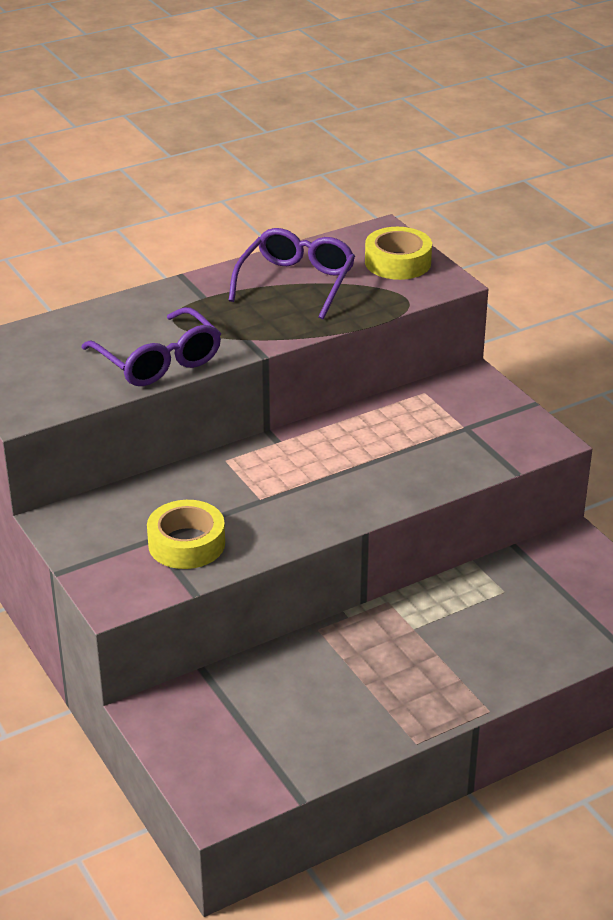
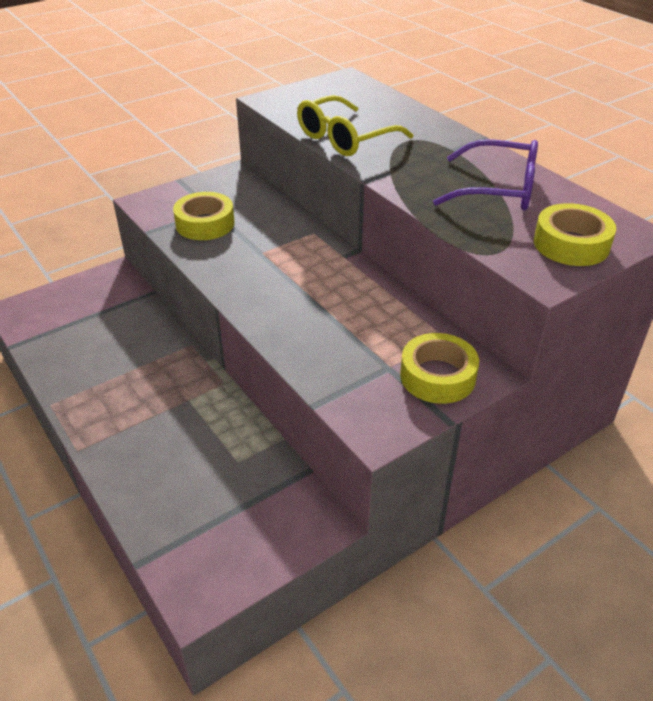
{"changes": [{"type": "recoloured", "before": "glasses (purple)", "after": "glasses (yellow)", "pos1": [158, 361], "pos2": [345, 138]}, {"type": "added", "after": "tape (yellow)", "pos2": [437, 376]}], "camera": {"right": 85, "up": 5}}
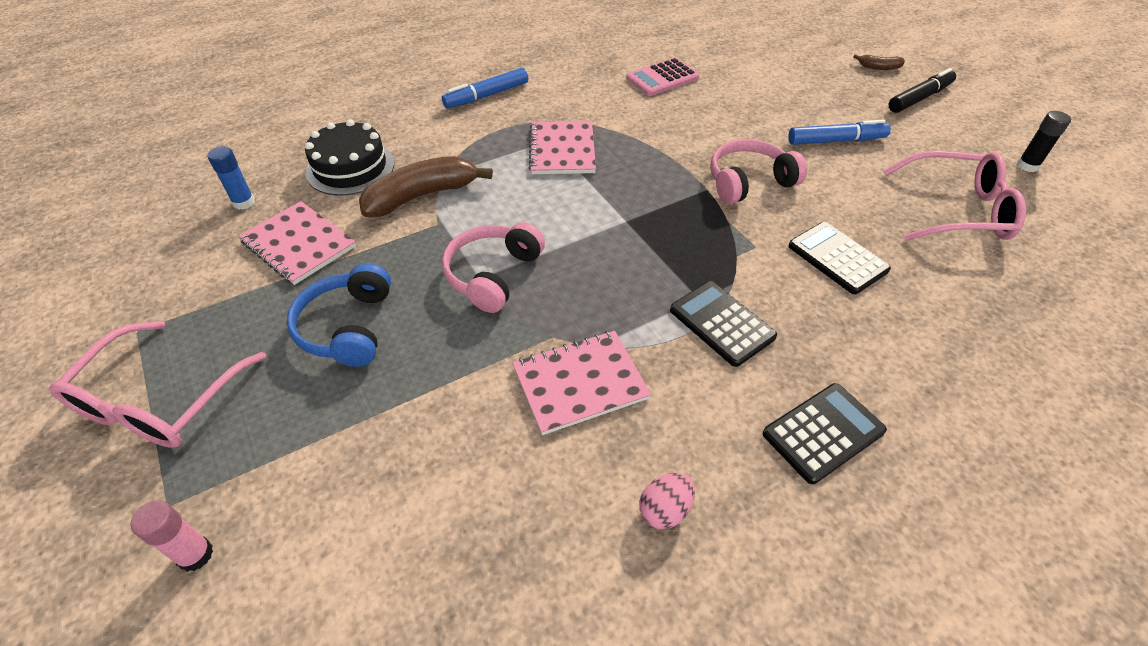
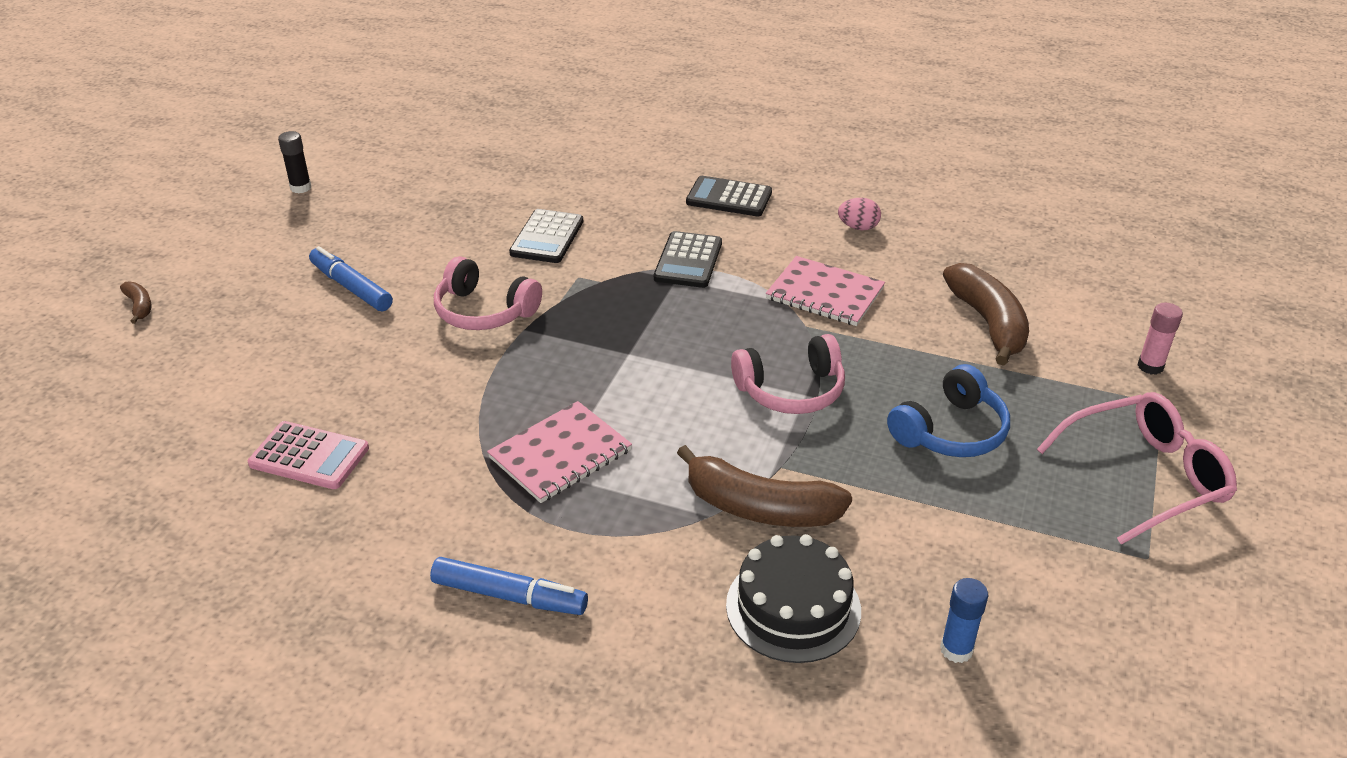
{"changes": [{"type": "removed", "before": "notebook (pink)", "pos1": [298, 244]}, {"type": "removed", "before": "glasses (pink)", "pos1": [957, 210]}, {"type": "removed", "before": "marker (black)", "pos1": [919, 98]}, {"type": "added", "after": "banana (brown)", "pos2": [988, 323]}], "camera": {"right": -130, "up": -10}}
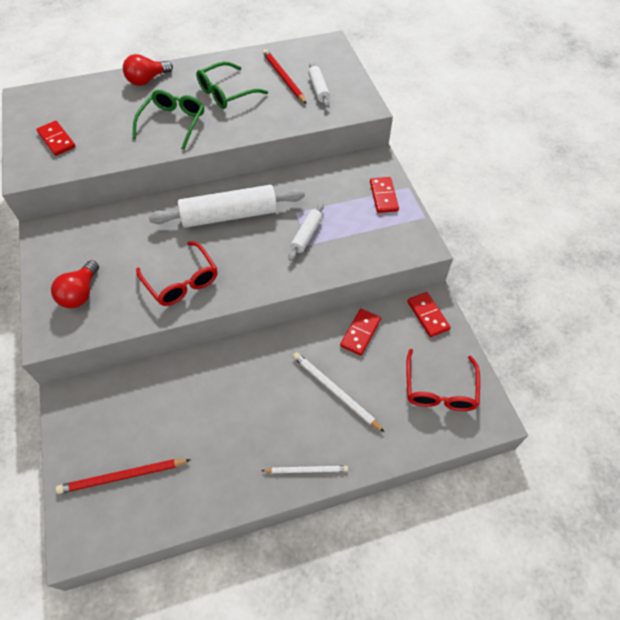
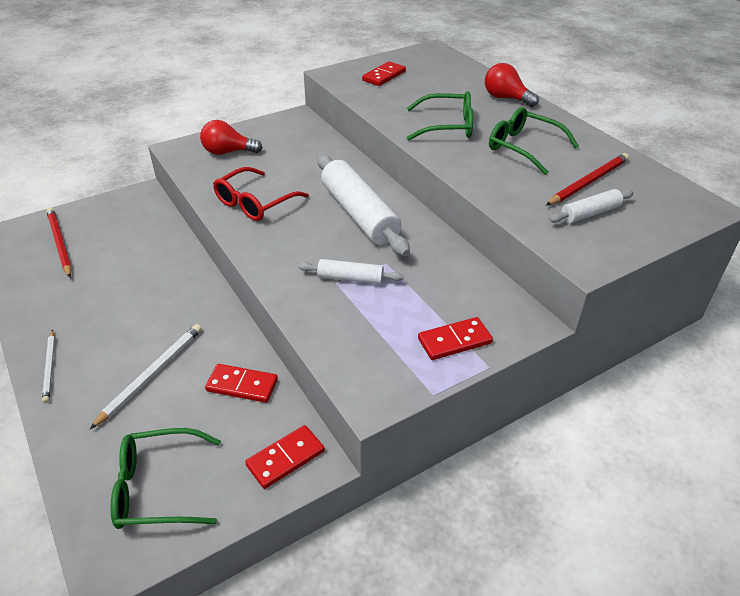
{"changes": [{"type": "recoloured", "before": "glasses (red)", "after": "glasses (green)", "pos1": [439, 389], "pos2": [158, 488]}], "camera": {"right": 75, "up": -15}}
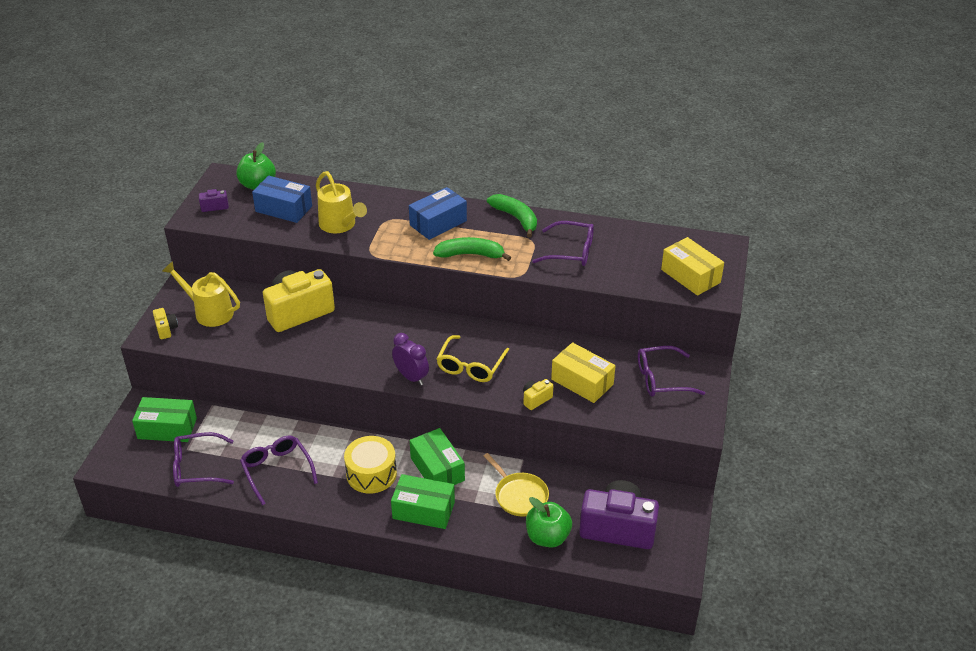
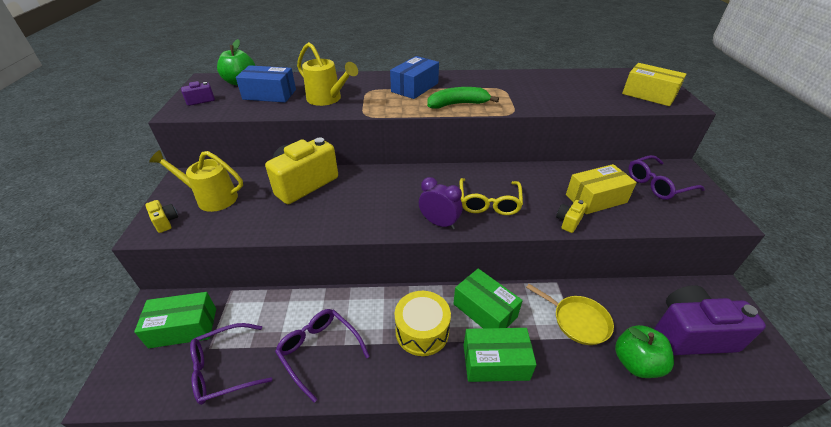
{"changes": [{"type": "removed", "before": "banana (green)", "pos1": [516, 218]}, {"type": "removed", "before": "glasses (purple)", "pos1": [571, 251]}, {"type": "turned", "before": "box (yellow)", "pos1": [582, 382], "pos2": [596, 198], "turn": -45}], "camera": {"right": -15, "up": 0}}
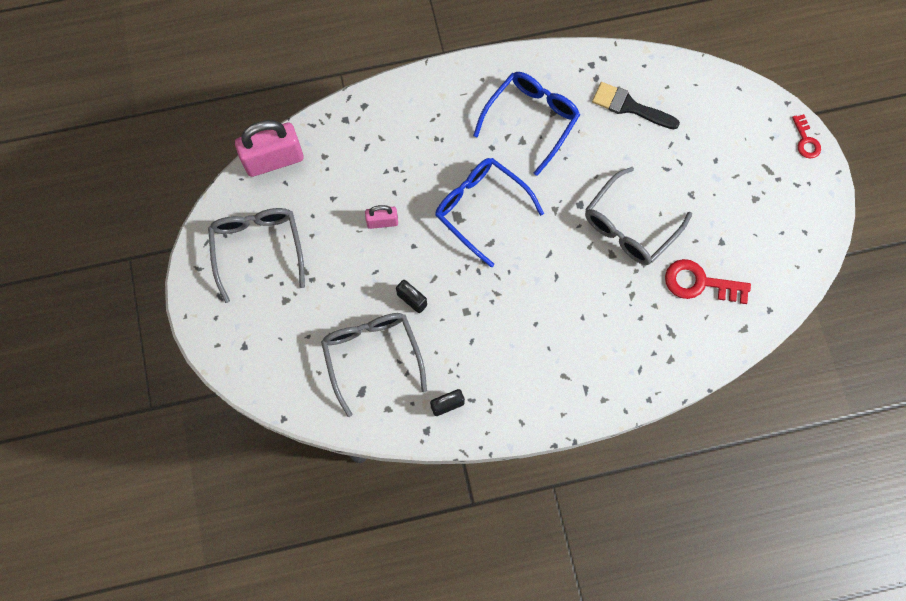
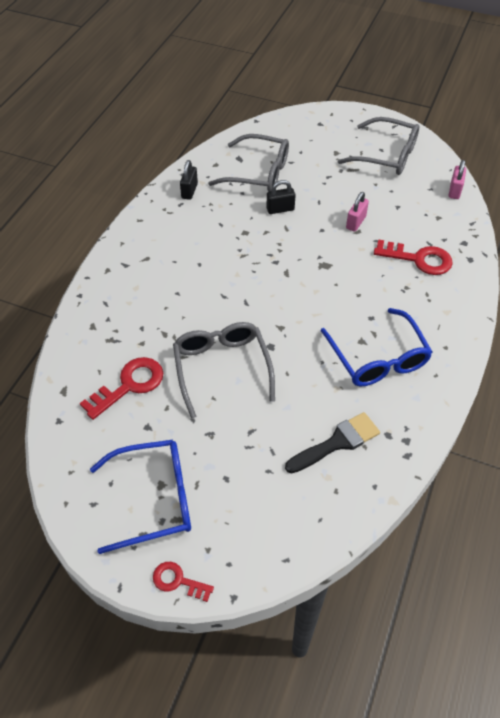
{"changes": [{"type": "resized", "before": "padlock (pink)", "pos1": [274, 160], "pos2": [454, 191], "scale": 0.52}, {"type": "moved", "before": "glasses (blue)", "pos1": [481, 209], "pos2": [153, 499]}, {"type": "added", "after": "key (red)", "pos2": [419, 259]}], "camera": {"right": 125, "up": -20}}
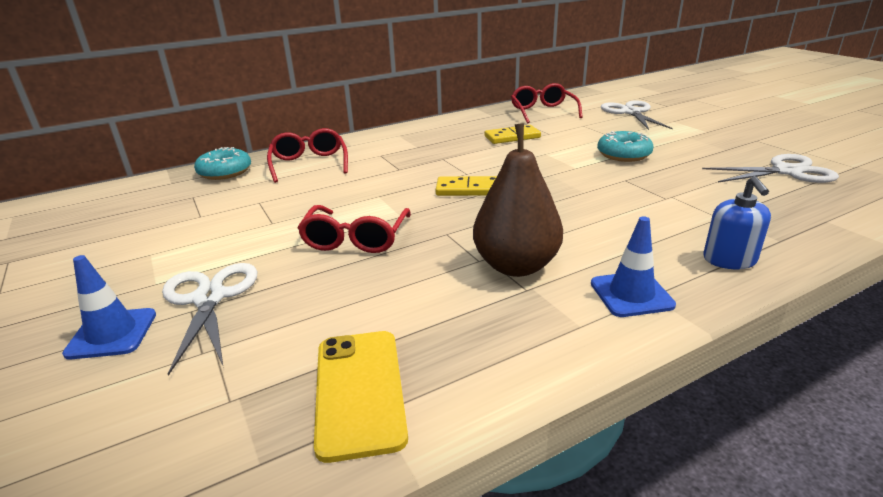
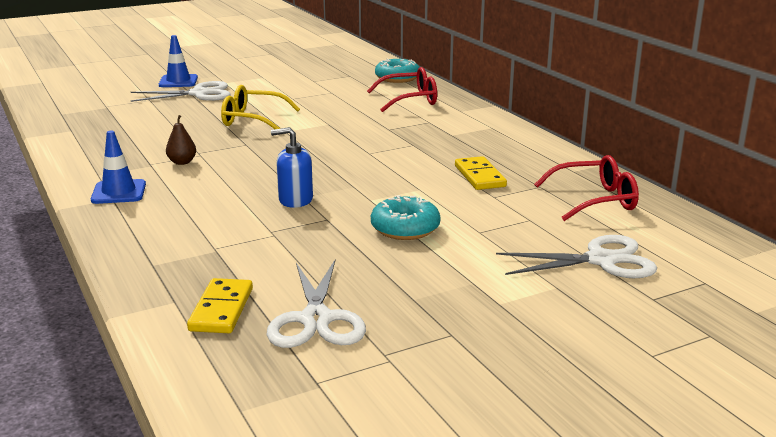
{"changes": [{"type": "recoloured", "before": "glasses (red)", "after": "glasses (yellow)", "pos1": [355, 239], "pos2": [252, 120]}, {"type": "removed", "before": "phone (yellow)", "pos1": [359, 391]}, {"type": "moved", "before": "domino (yellow)", "pos1": [468, 189], "pos2": [222, 309]}, {"type": "resized", "before": "pear (brown)", "pos1": [516, 266], "pos2": [182, 162], "scale": 0.45}, {"type": "moved", "before": "soap dispenser (blue)", "pos1": [729, 260], "pos2": [295, 200]}], "camera": {"right": 90, "up": -5}}
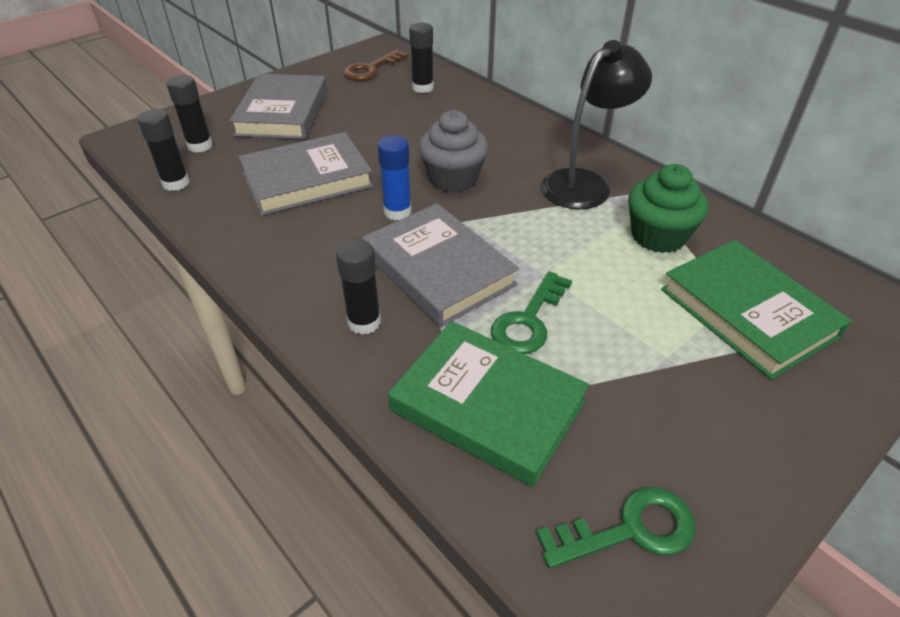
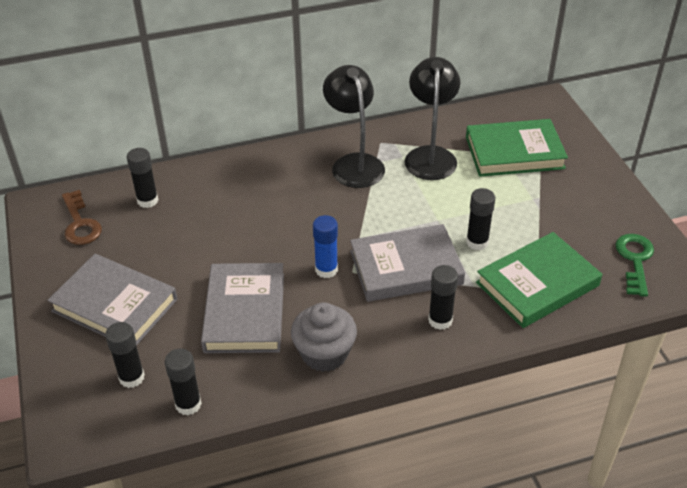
{"changes": [{"type": "moved", "before": "cupcake (grey)", "pos1": [453, 178], "pos2": [324, 353]}, {"type": "replaced", "before": "key (green)", "after": "glue stick (black)", "pos1": [528, 320], "pos2": [477, 242]}, {"type": "replaced", "before": "cupcake (green)", "after": "lamp (black)", "pos1": [658, 236], "pos2": [430, 155]}], "camera": {"right": -65, "up": 0}}
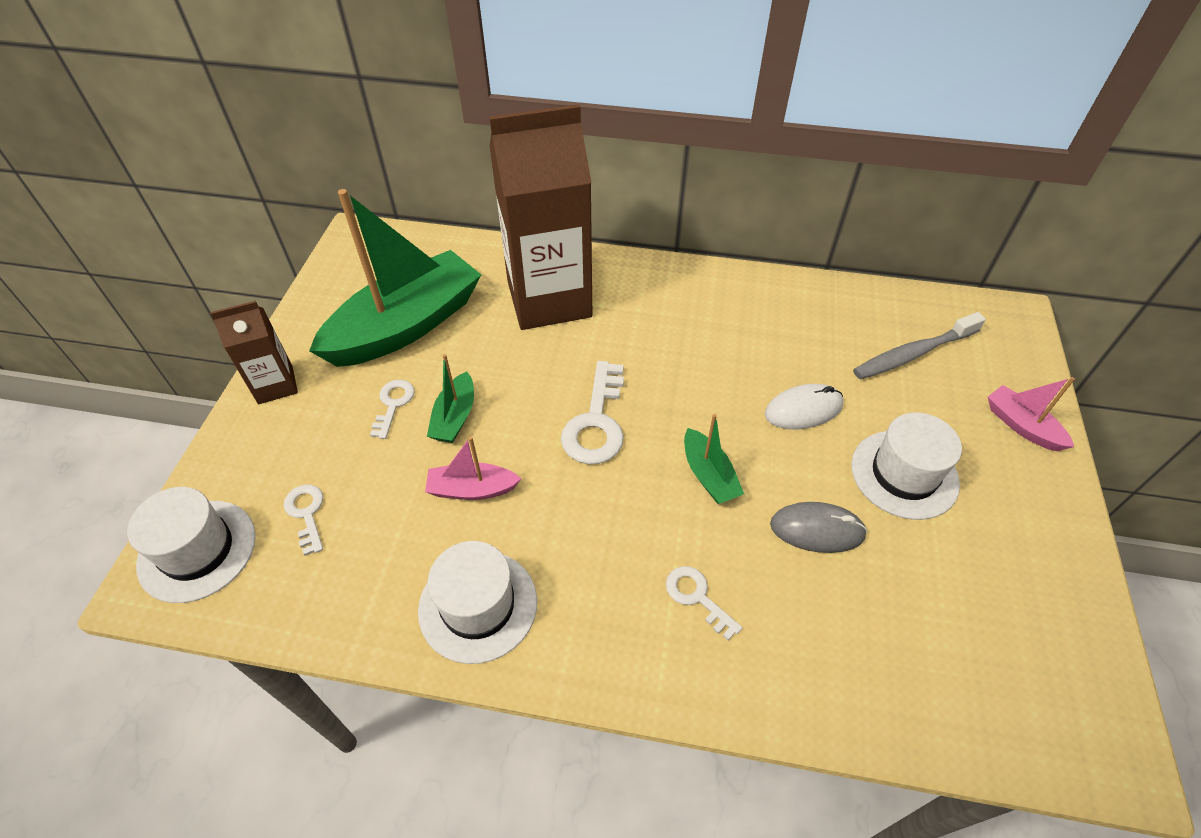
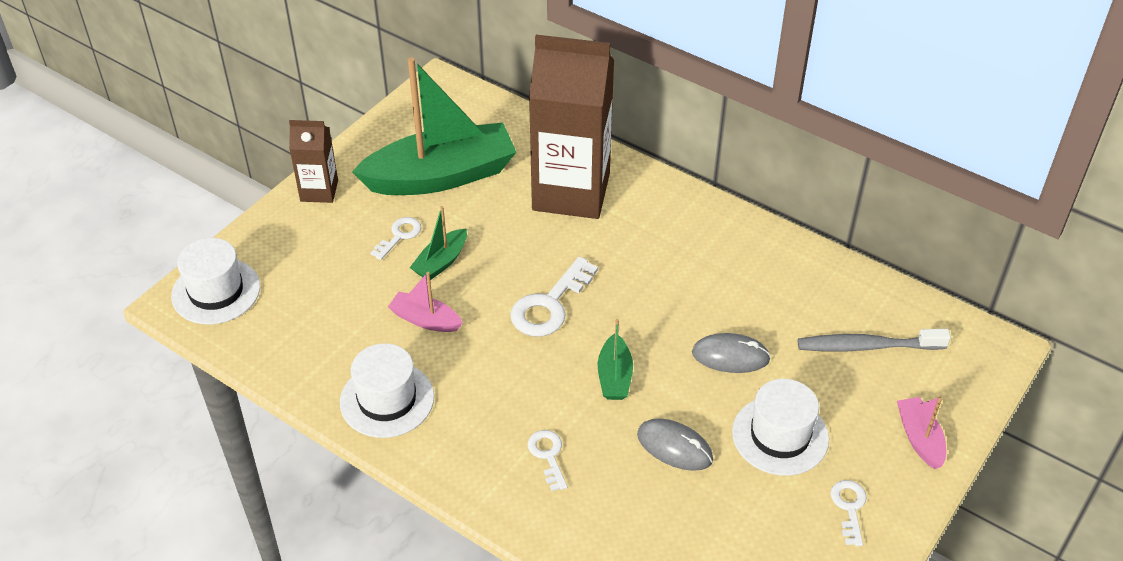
{"changes": [{"type": "moved", "before": "key (white)", "pos1": [306, 514], "pos2": [849, 508]}, {"type": "recoloured", "before": "mouse (white)", "after": "mouse (grey)", "pos1": [803, 409], "pos2": [730, 356]}], "camera": {"right": 25, "up": -5}}
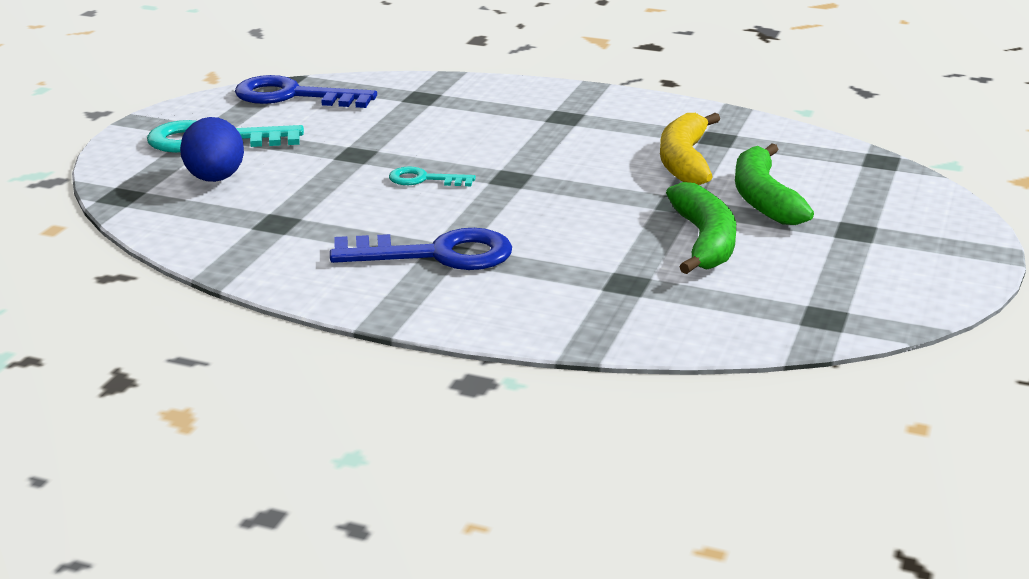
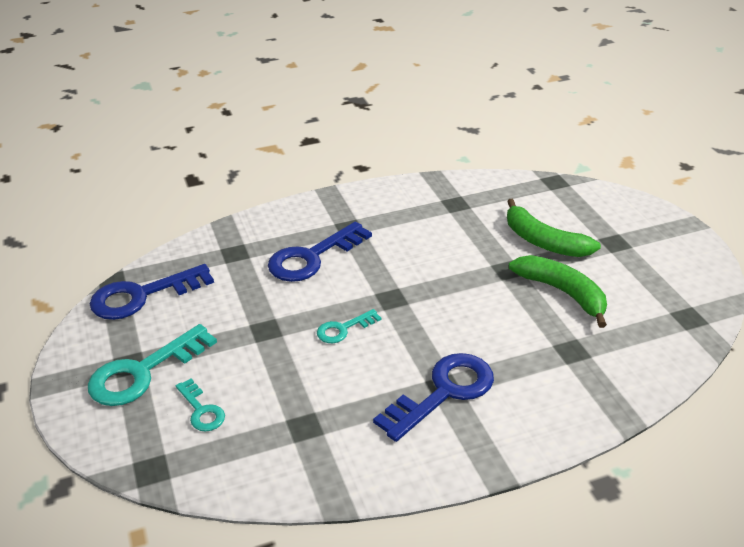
{"changes": [{"type": "replaced", "before": "egg (blue)", "after": "key (turquoise)", "pos1": [215, 179], "pos2": [201, 410]}, {"type": "removed", "before": "banana (yellow)", "pos1": [684, 161]}, {"type": "added", "after": "key (blue)", "pos2": [312, 257]}], "camera": {"right": -40, "up": 10}}
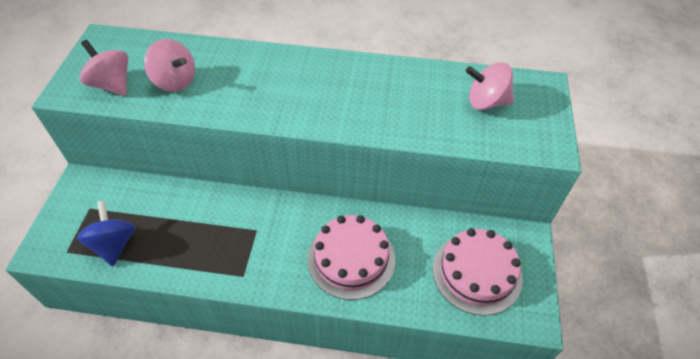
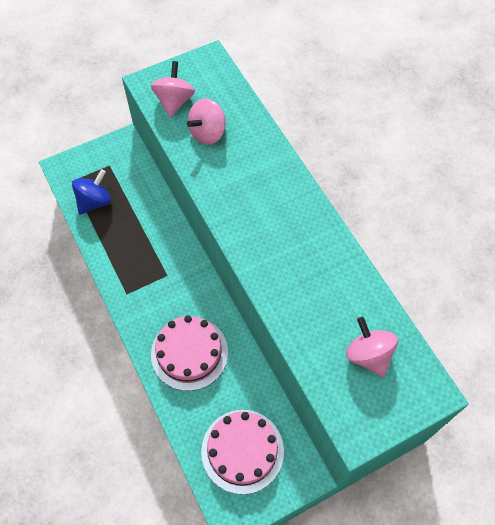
{"changes": [{"type": "turned", "before": "spinning top (pink)", "pos1": [175, 81], "pos2": [208, 133], "turn": 45}], "camera": {"right": 55, "up": 10}}
